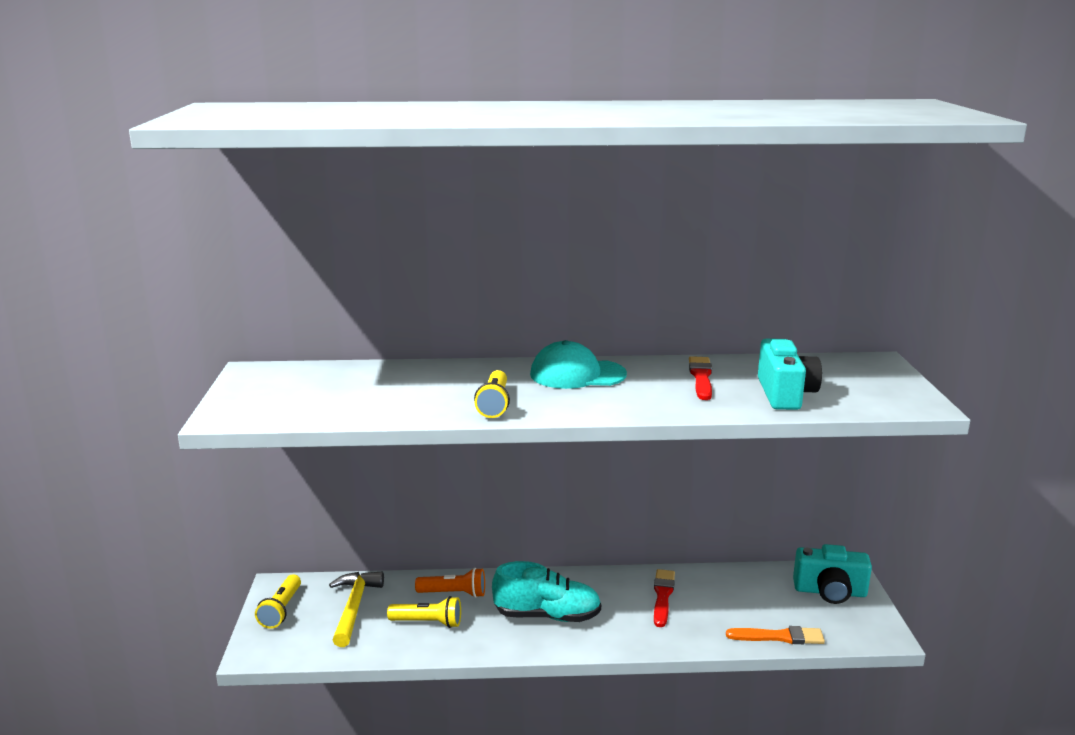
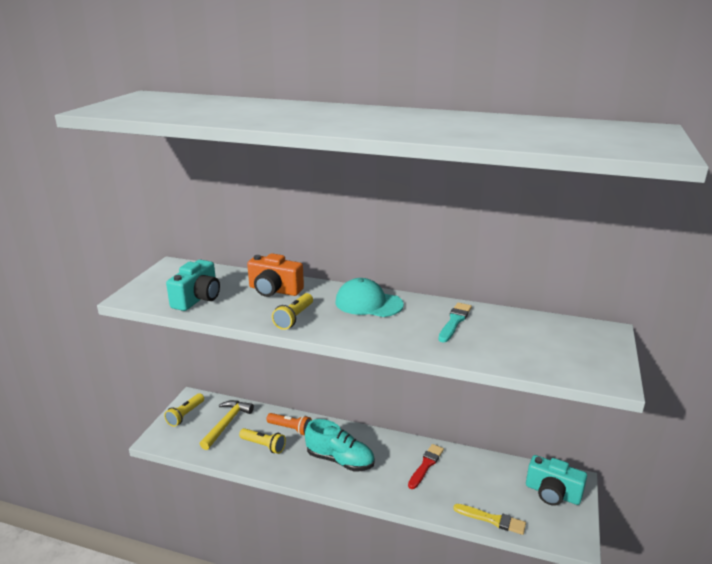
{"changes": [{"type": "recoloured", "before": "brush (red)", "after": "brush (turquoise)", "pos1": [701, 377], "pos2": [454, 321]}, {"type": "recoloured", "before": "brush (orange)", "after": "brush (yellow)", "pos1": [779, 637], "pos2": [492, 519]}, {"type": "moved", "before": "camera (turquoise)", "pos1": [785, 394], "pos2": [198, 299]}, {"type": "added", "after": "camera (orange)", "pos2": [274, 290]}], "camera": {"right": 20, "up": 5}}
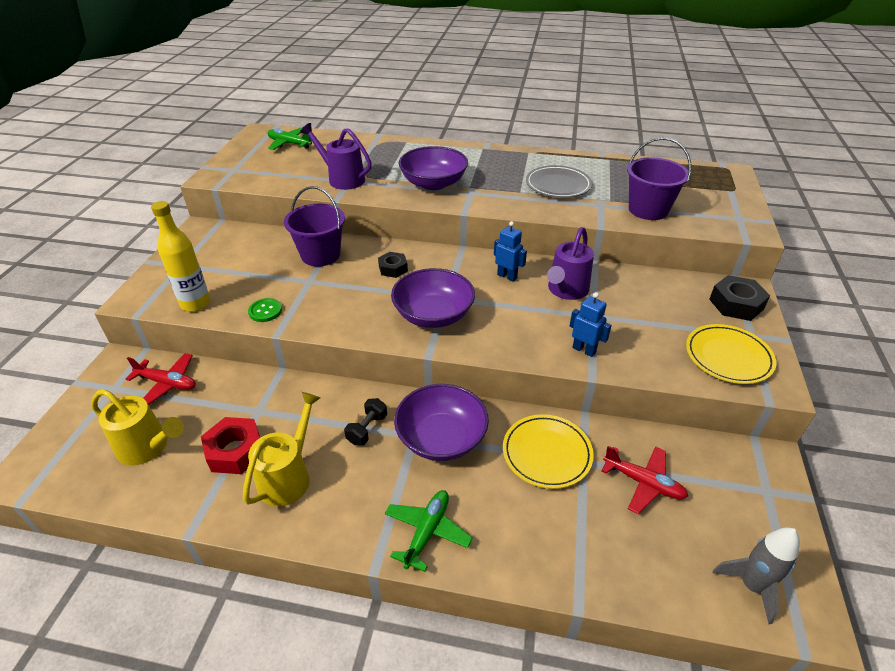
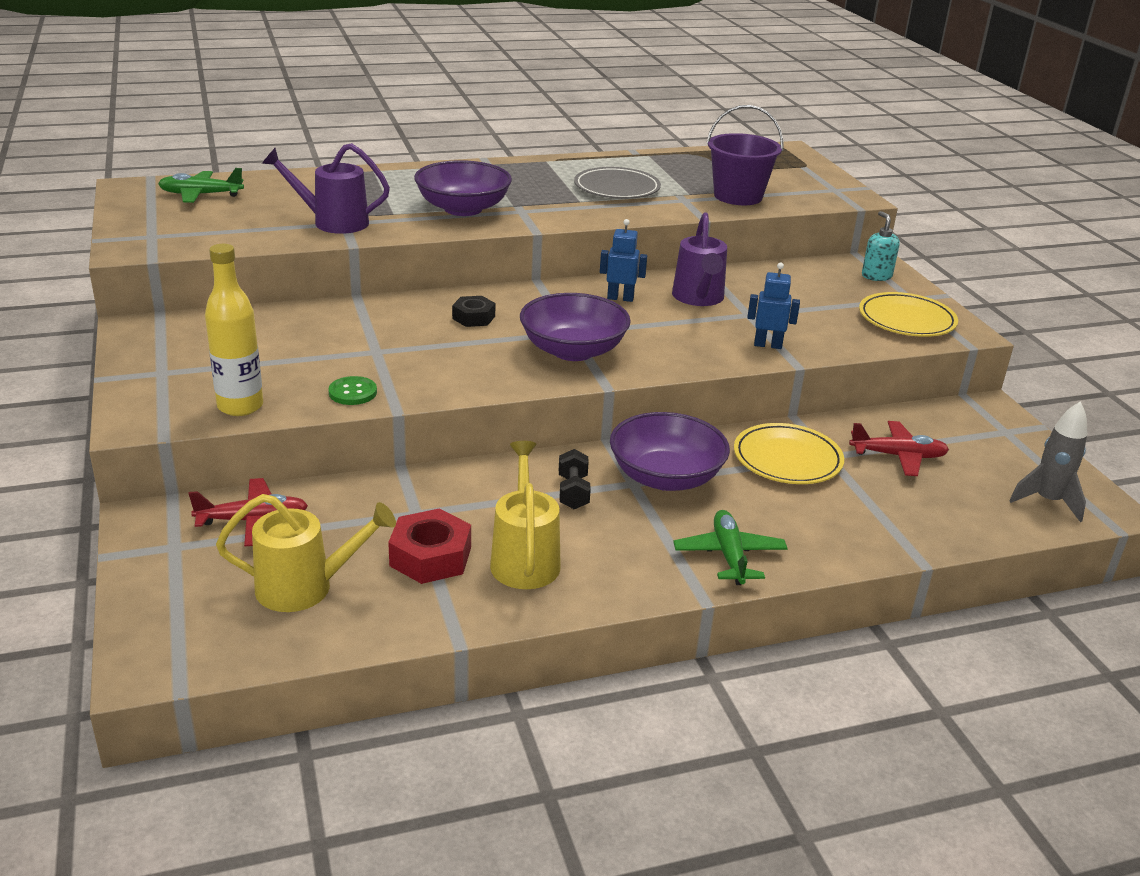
{"changes": [{"type": "removed", "before": "bucket (purple)", "pos1": [320, 255]}, {"type": "replaced", "before": "nut (black)", "after": "soap dispenser (turquoise)", "pos1": [736, 304], "pos2": [876, 276]}], "camera": {"right": -30, "up": -10}}
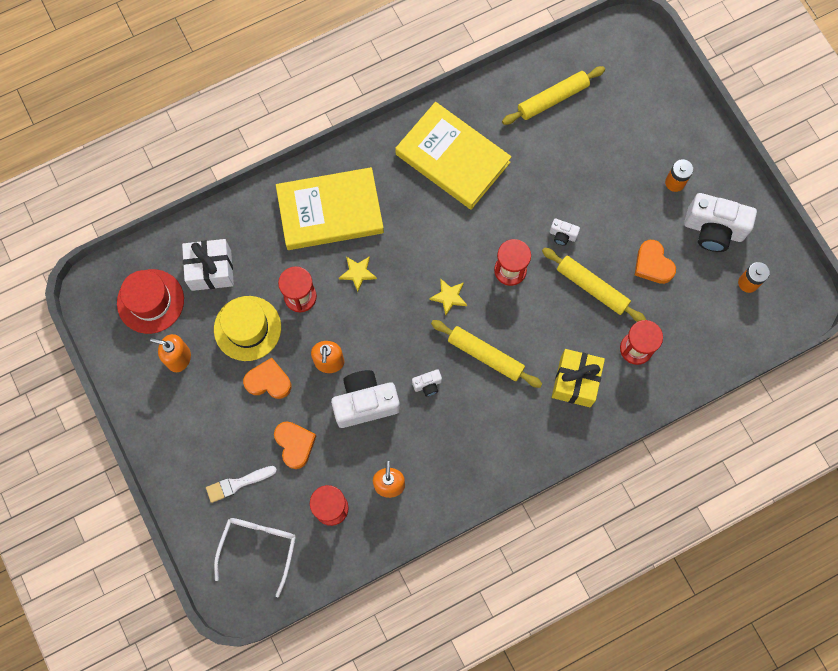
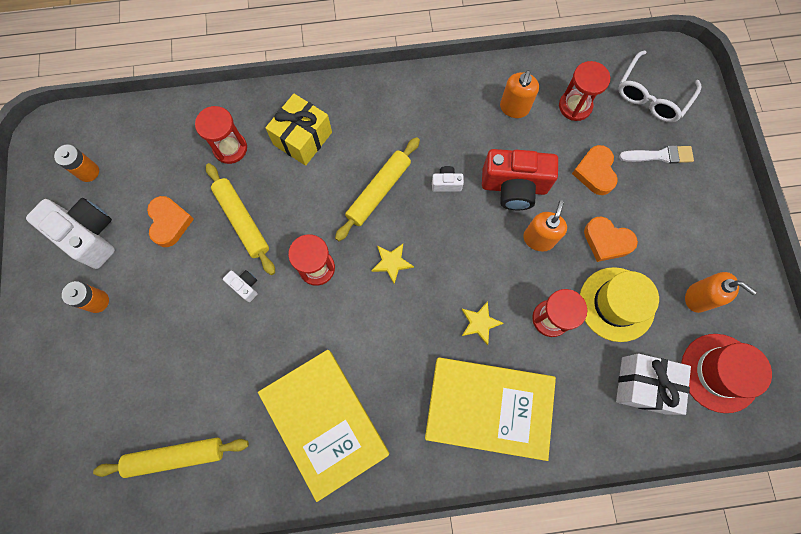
{"changes": [{"type": "recoloured", "before": "camera (white)", "after": "camera (red)", "pos1": [365, 403], "pos2": [514, 187]}, {"type": "turned", "before": "rolling pin (yellow)", "pos1": [485, 355], "pos2": [378, 192], "turn": 75}], "camera": {"right": -160, "up": 0}}
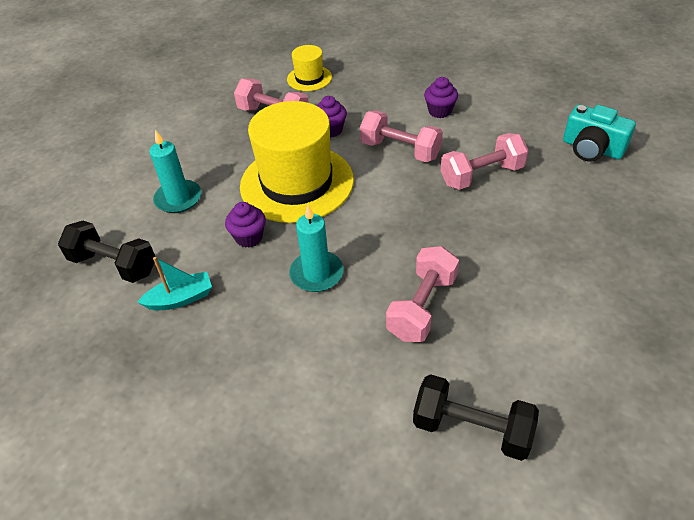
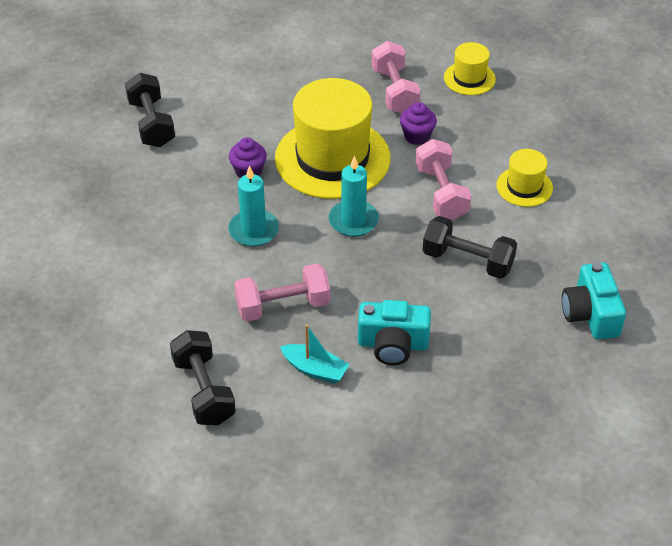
{"changes": [{"type": "moved", "before": "boat (turquoise)", "pos1": [180, 299], "pos2": [315, 369]}, {"type": "moved", "before": "candle (turquoise)", "pos1": [178, 199], "pos2": [353, 221]}, {"type": "replaced", "before": "cupcake (purple)", "after": "hat (yellow)", "pos1": [439, 111], "pos2": [524, 187]}, {"type": "recoloured", "before": "dumbbell (pink)", "after": "dumbbell (black)", "pos1": [481, 175], "pos2": [467, 261]}, {"type": "added", "after": "camera (turquoise)", "pos2": [393, 344]}], "camera": {"right": 45, "up": 0}}
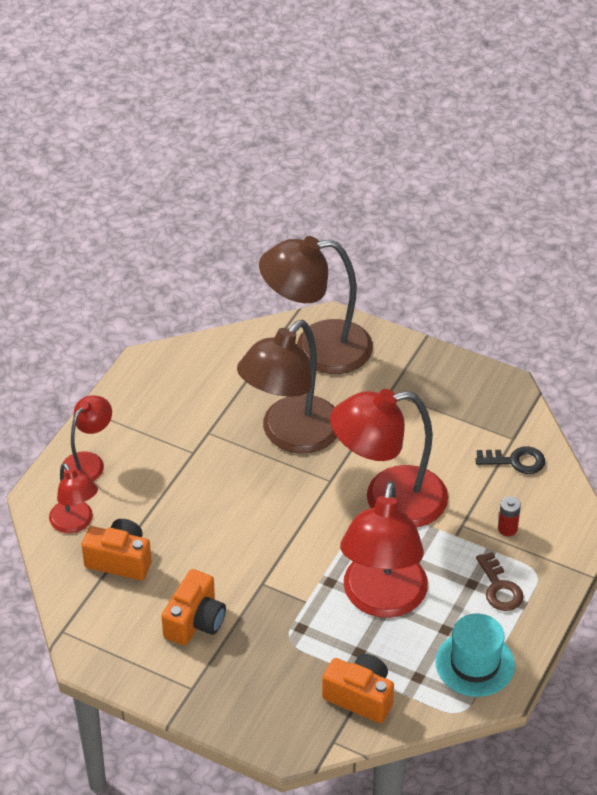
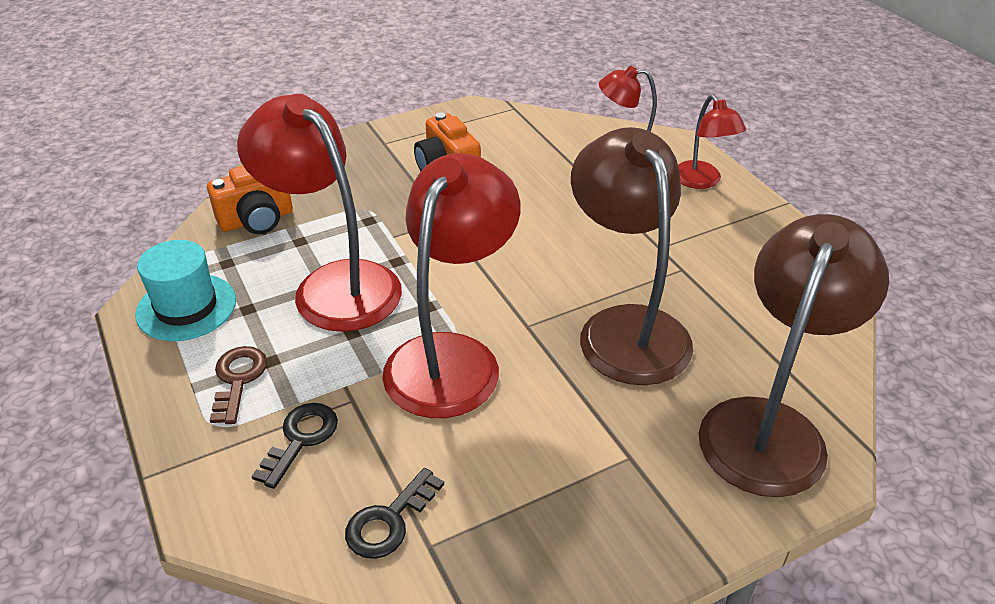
{"changes": [{"type": "removed", "before": "camera (orange)", "pos1": [120, 560]}, {"type": "turned", "before": "key (brown)", "pos1": [499, 588], "pos2": [238, 379], "turn": 75}, {"type": "replaced", "before": "battery (red)", "after": "key (black)", "pos1": [507, 528], "pos2": [300, 439]}], "camera": {"right": 125, "up": -5}}
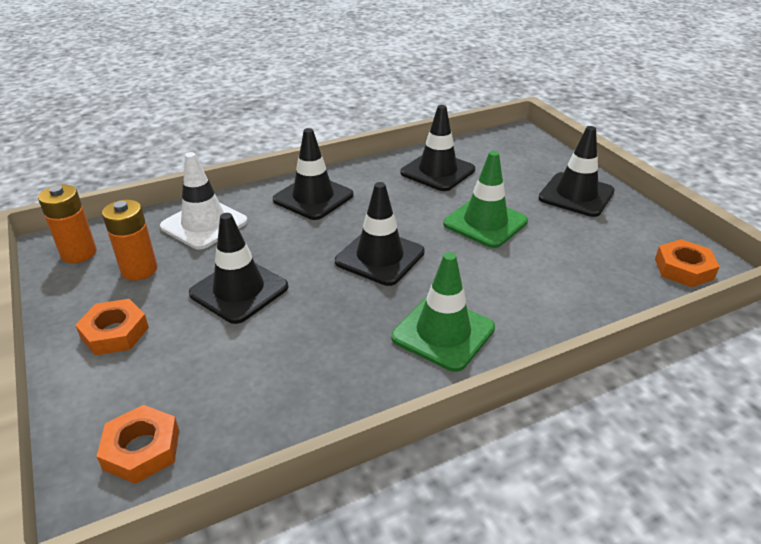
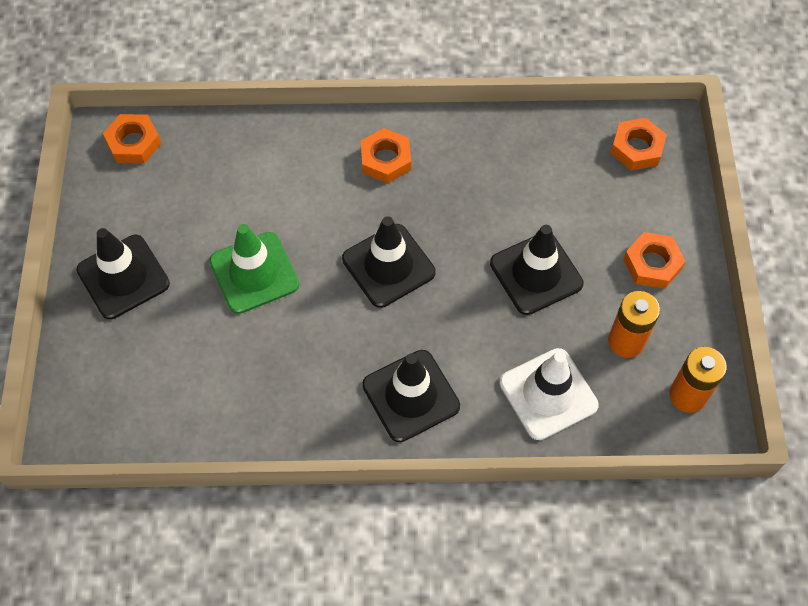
{"changes": [{"type": "replaced", "before": "traffic cone (green)", "after": "nut (orange)", "pos1": [443, 333], "pos2": [386, 160]}, {"type": "removed", "before": "traffic cone (black)", "pos1": [437, 171]}], "camera": {"right": -155, "up": 25}}
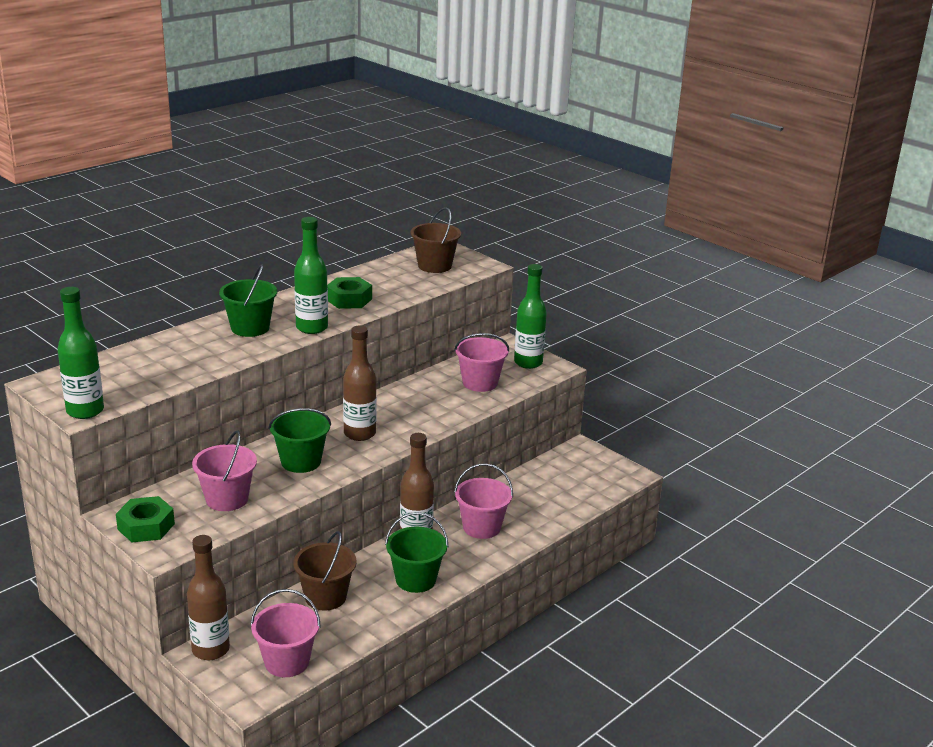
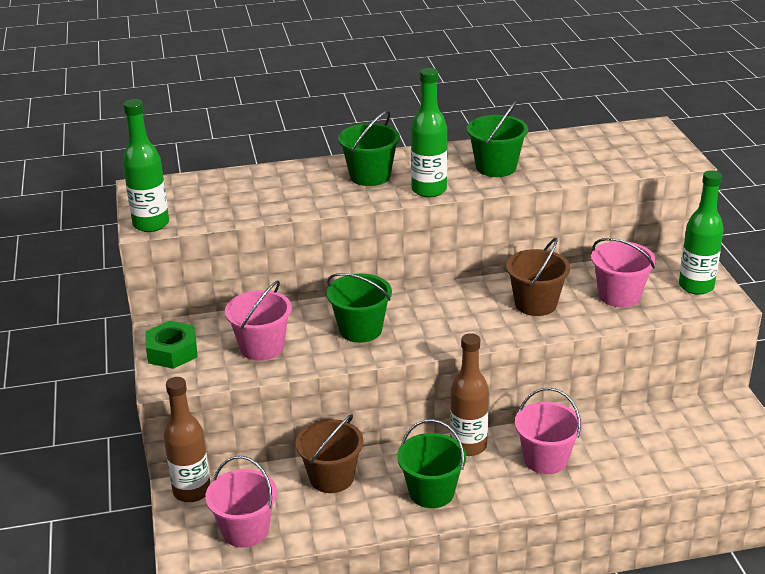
{"changes": [{"type": "replaced", "before": "nut (green)", "after": "bucket (green)", "pos1": [349, 299], "pos2": [496, 167]}, {"type": "removed", "before": "bottle (brown)", "pos1": [359, 433]}, {"type": "moved", "before": "bucket (brown)", "pos1": [434, 266], "pos2": [535, 304]}], "camera": {"right": 35, "up": 5}}
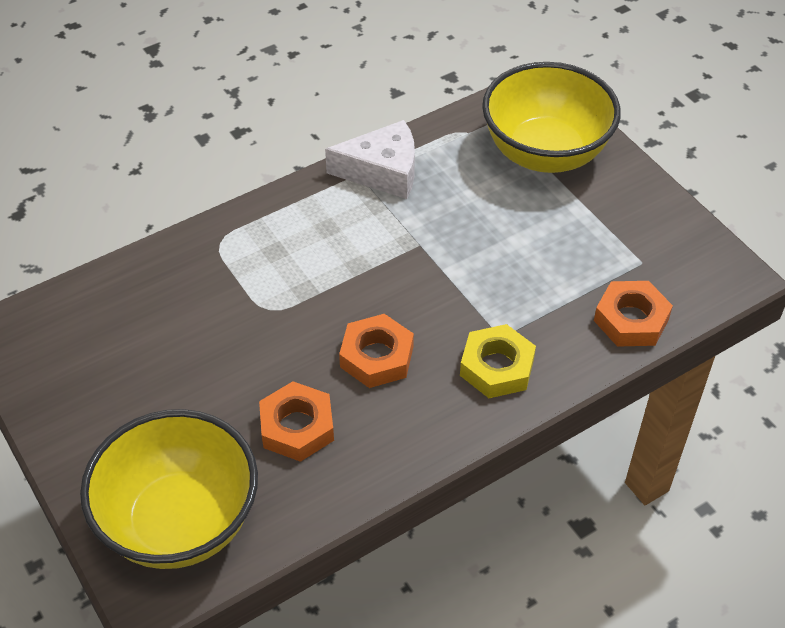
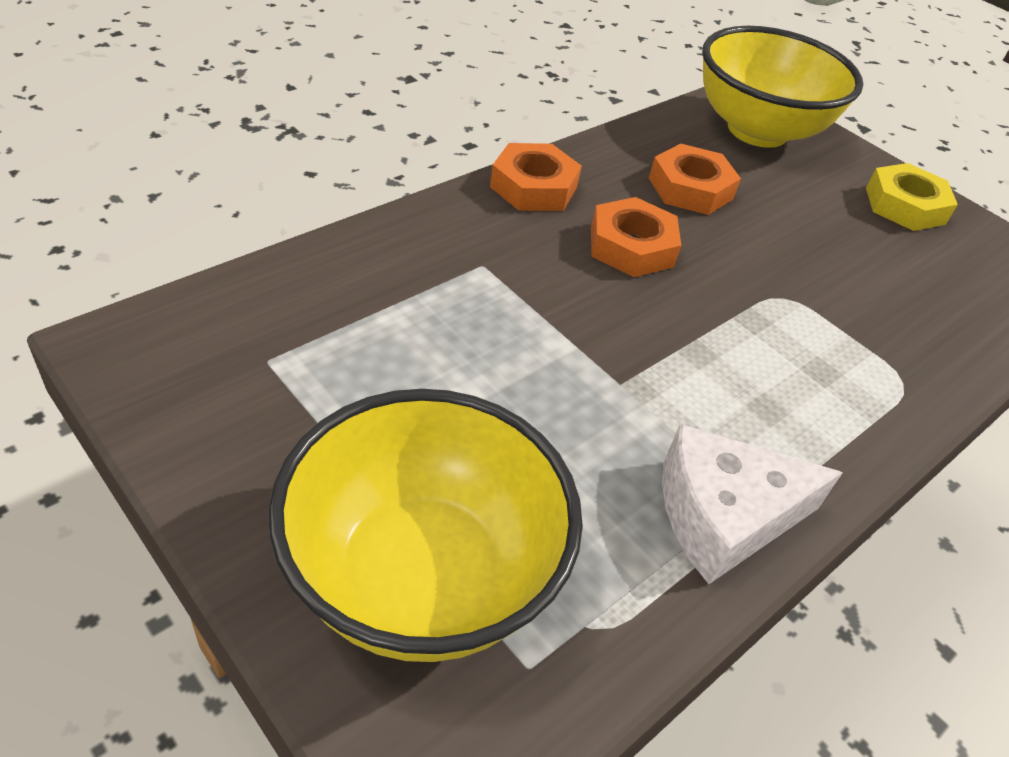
{"changes": [{"type": "moved", "before": "nut (yellow)", "pos1": [497, 367], "pos2": [905, 206]}, {"type": "moved", "before": "nut (orange)", "pos1": [631, 319], "pos2": [534, 187]}], "camera": {"right": 165, "up": -5}}
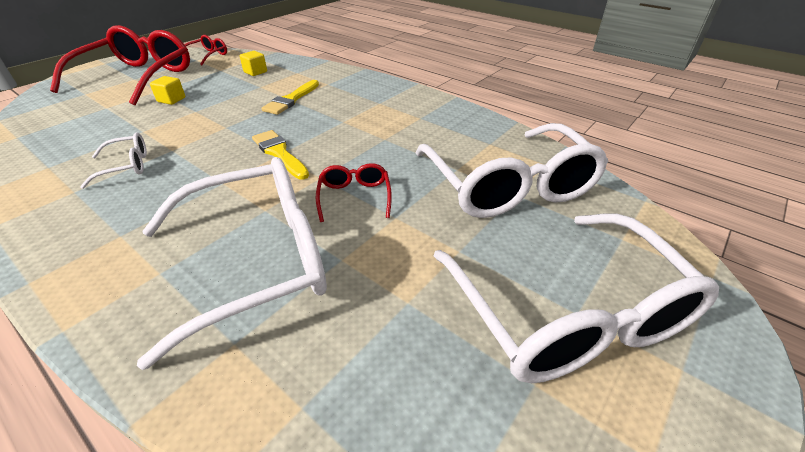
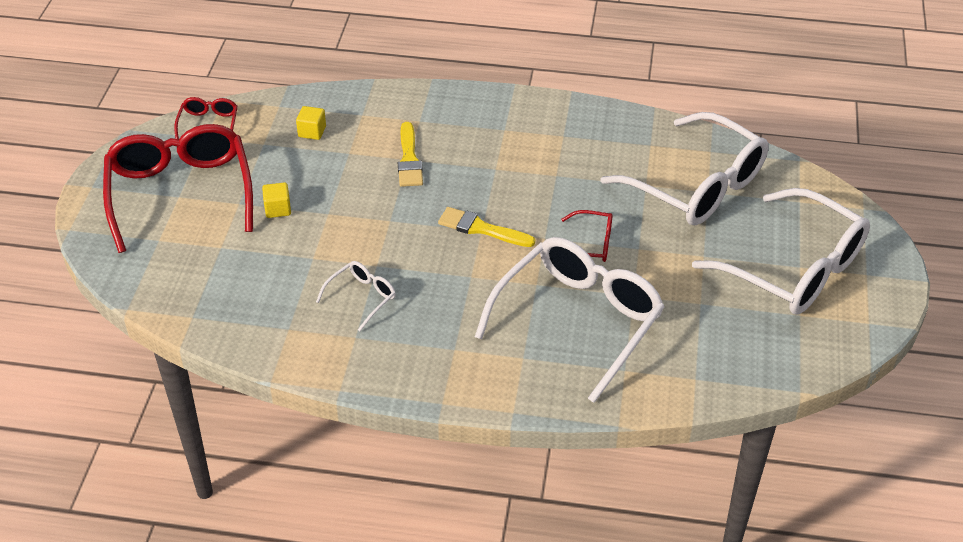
{"changes": [{"type": "turned", "before": "glasses (red)", "pos1": [354, 197], "pos2": [591, 244], "turn": 135}], "camera": {"right": -30, "up": 5}}
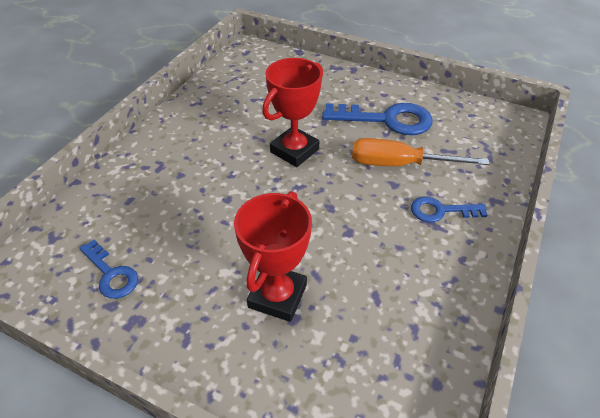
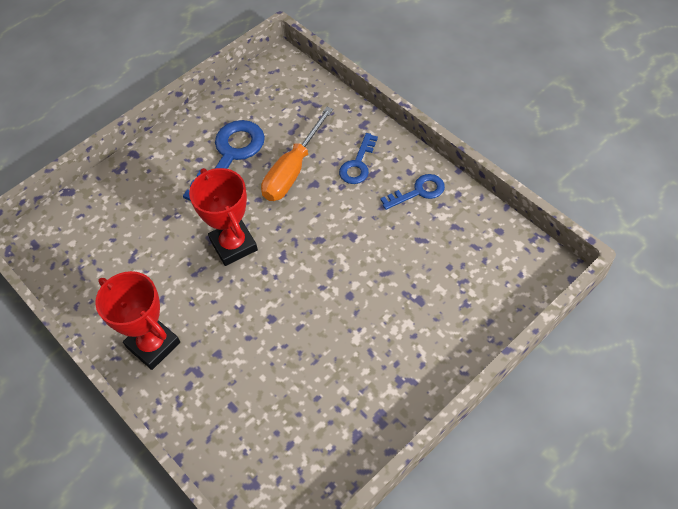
{"changes": [{"type": "moved", "before": "key (blue)", "pos1": [111, 274], "pos2": [418, 192]}, {"type": "moved", "before": "trophy (red)", "pos1": [277, 296], "pos2": [153, 345]}], "camera": {"right": -65, "up": 10}}
